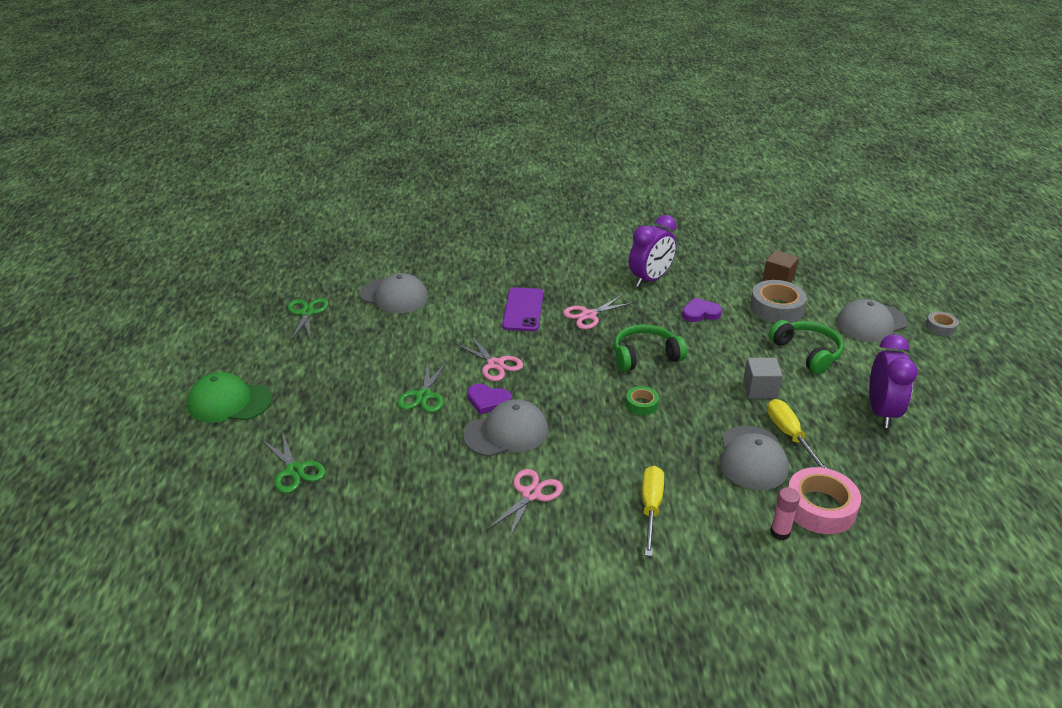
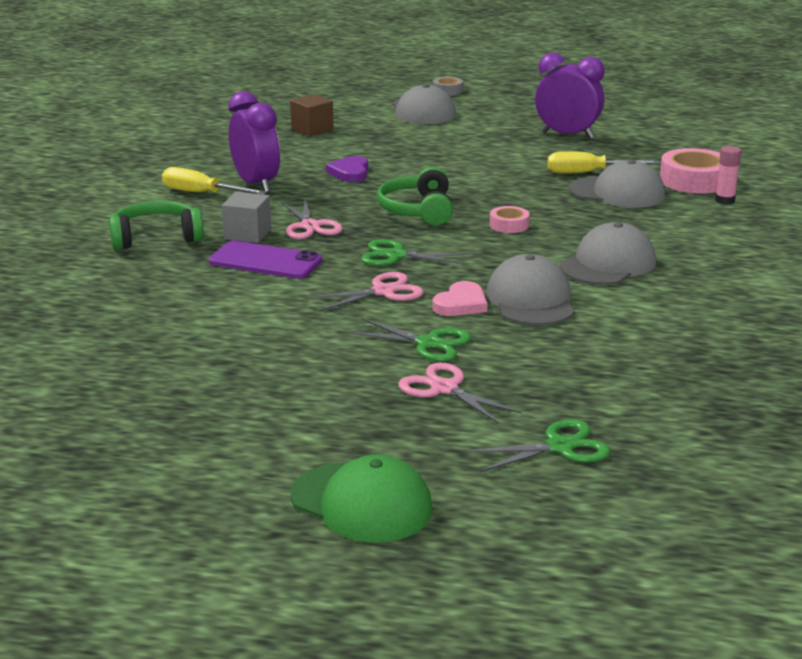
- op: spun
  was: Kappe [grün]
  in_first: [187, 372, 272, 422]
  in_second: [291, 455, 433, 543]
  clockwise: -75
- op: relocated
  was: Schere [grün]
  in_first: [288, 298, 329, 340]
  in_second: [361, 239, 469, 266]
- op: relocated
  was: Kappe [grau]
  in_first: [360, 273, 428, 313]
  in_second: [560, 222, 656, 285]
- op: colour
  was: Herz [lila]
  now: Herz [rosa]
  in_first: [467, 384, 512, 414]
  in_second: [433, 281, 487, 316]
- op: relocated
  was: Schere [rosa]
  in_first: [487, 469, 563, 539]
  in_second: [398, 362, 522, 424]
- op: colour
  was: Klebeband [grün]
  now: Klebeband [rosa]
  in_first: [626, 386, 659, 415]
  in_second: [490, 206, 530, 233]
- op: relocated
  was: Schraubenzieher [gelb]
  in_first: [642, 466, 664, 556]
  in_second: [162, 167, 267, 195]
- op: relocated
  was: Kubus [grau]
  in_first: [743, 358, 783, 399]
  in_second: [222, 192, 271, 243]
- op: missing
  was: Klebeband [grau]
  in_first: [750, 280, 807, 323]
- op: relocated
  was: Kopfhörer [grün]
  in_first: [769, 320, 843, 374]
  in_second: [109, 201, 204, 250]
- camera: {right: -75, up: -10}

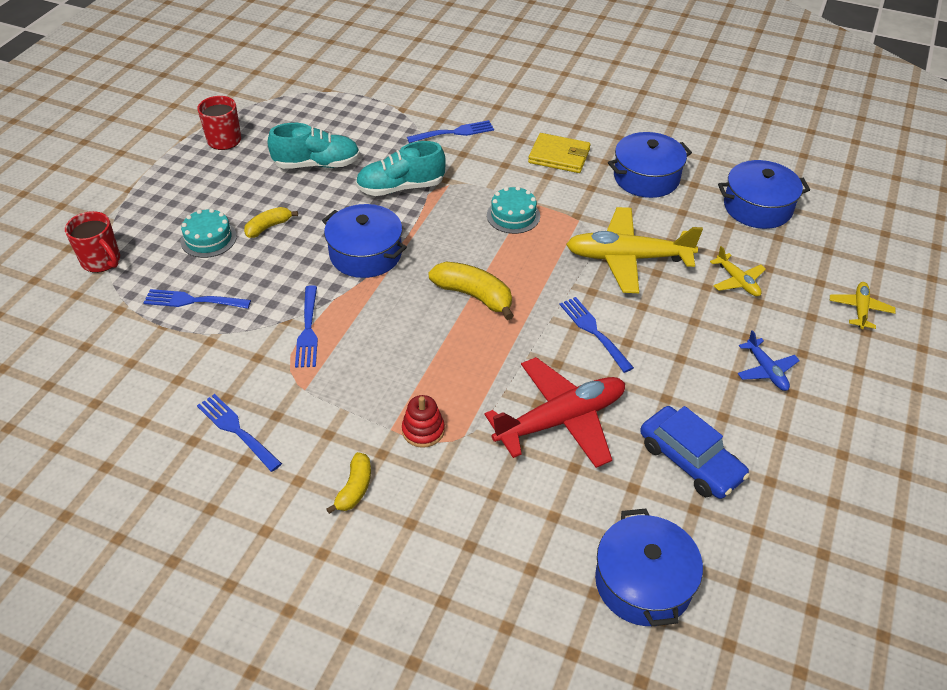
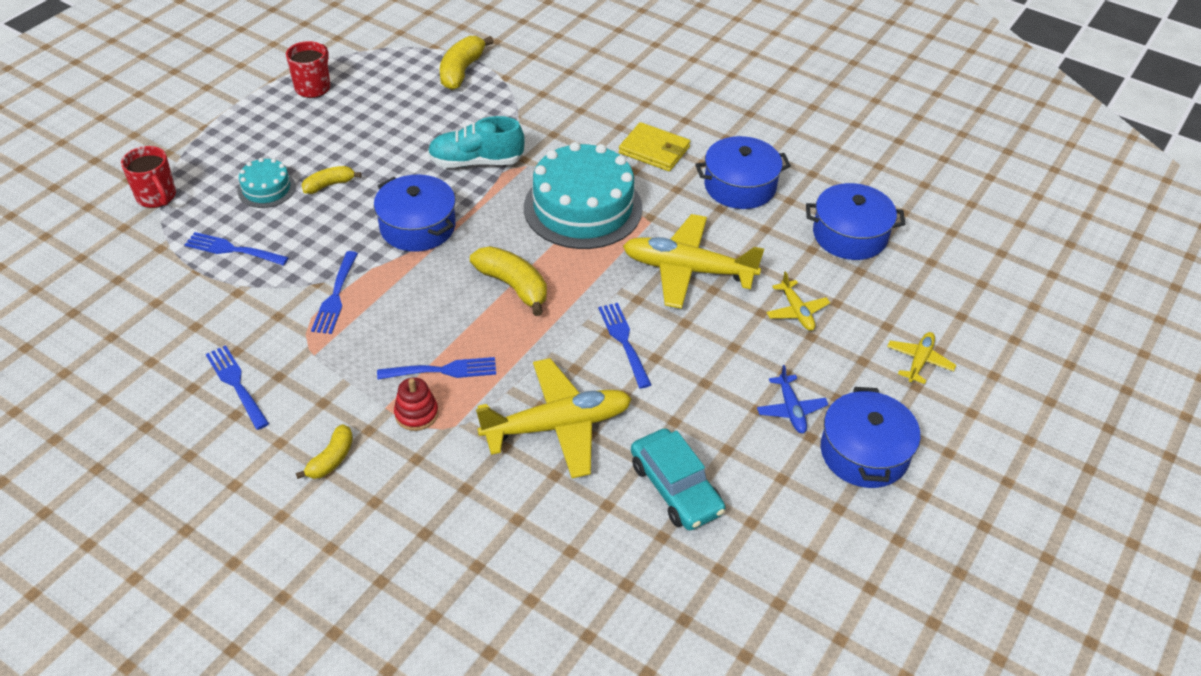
- op: missing
  was: Schuh [türkis]
  in_first: [268, 123, 360, 169]
- op: relocated
  was: Gabel [blau]
  in_first: [407, 120, 494, 143]
  in_second: [377, 357, 496, 380]
- op: colour
  was: Flugzeug [rot]
  now: Flugzeug [gelb]
  in_first: [485, 357, 625, 468]
  in_second: [476, 358, 632, 478]
- op: size
  was: Kuchen [türkis]
  in_first: [487, 186, 540, 234]
  in_second: [524, 142, 643, 249]
  ratio: 2.08
- op: relocated
  was: Kochtopf [blau]
  in_first: [595, 508, 703, 626]
  in_second: [821, 387, 920, 488]
- op: colour
  was: Auto [blau]
  now: Auto [türkis]
  in_first: [640, 406, 750, 499]
  in_second: [631, 428, 726, 530]
- op: appeared
  now: Banane [gelb]
  in_second: [440, 36, 494, 90]
- camera: {right: 10, up: 0}

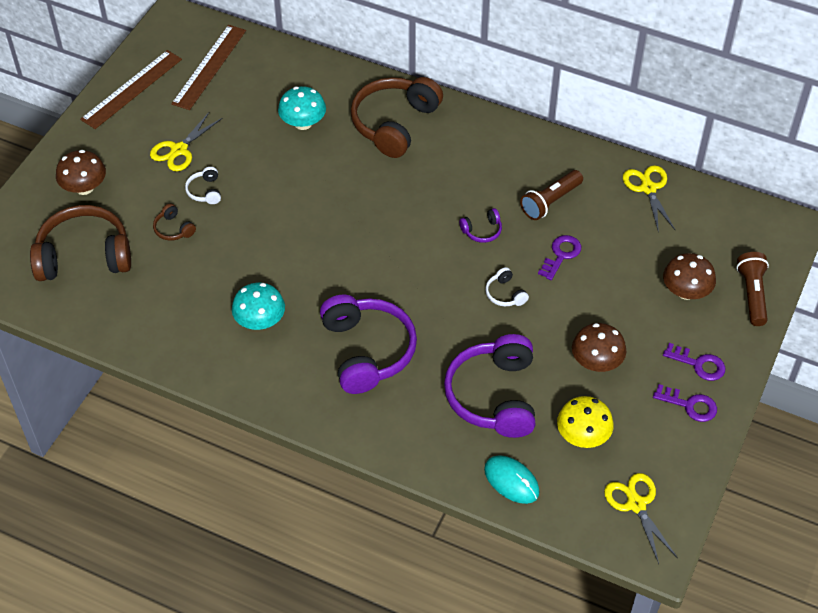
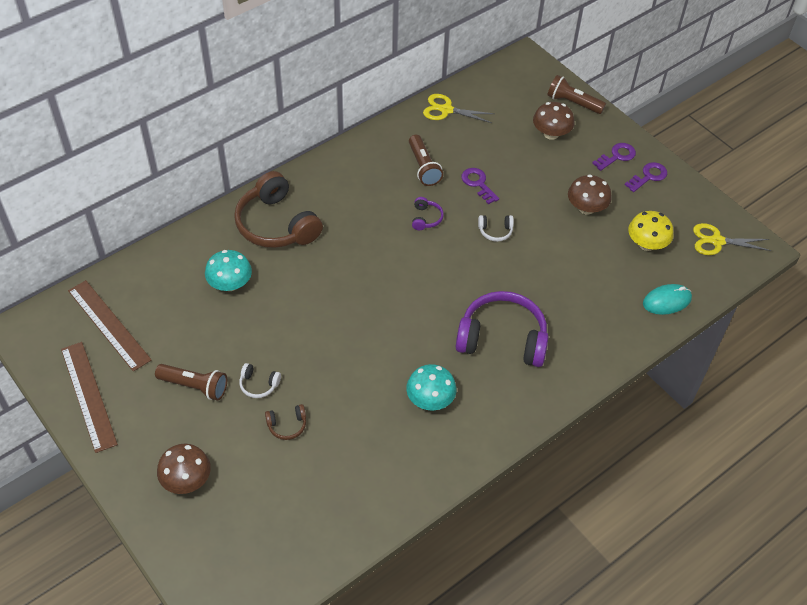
- op: missing
  was: Kopfhörer [braun]
  in_first: [30, 205, 131, 281]
- op: exchanged
  was: Schere [gelb]
  now: Taschenlampe [braun]
  in_first: [150, 111, 222, 171]
  in_second: [155, 364, 227, 401]
- op: missing
  was: Kopfhörer [lila]
  in_first: [444, 334, 535, 438]
- camera: {right: -65, up: 0}

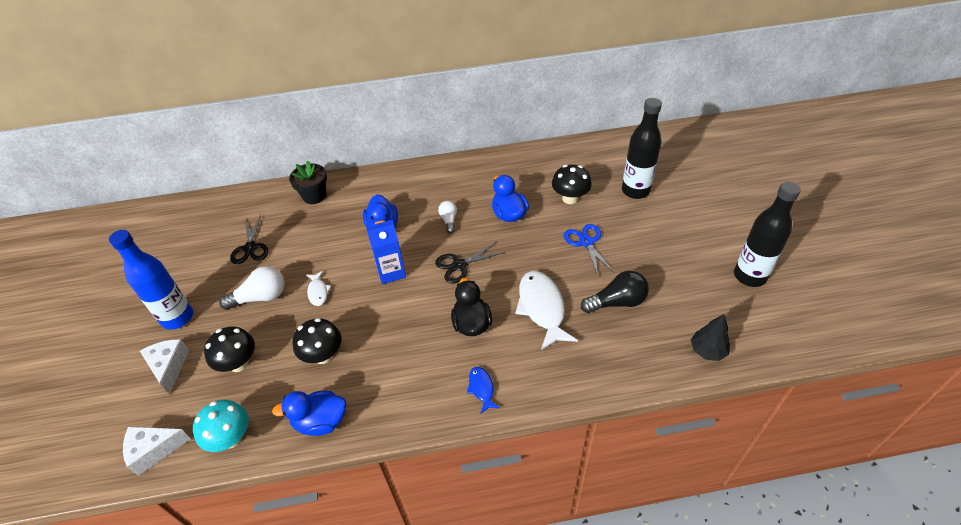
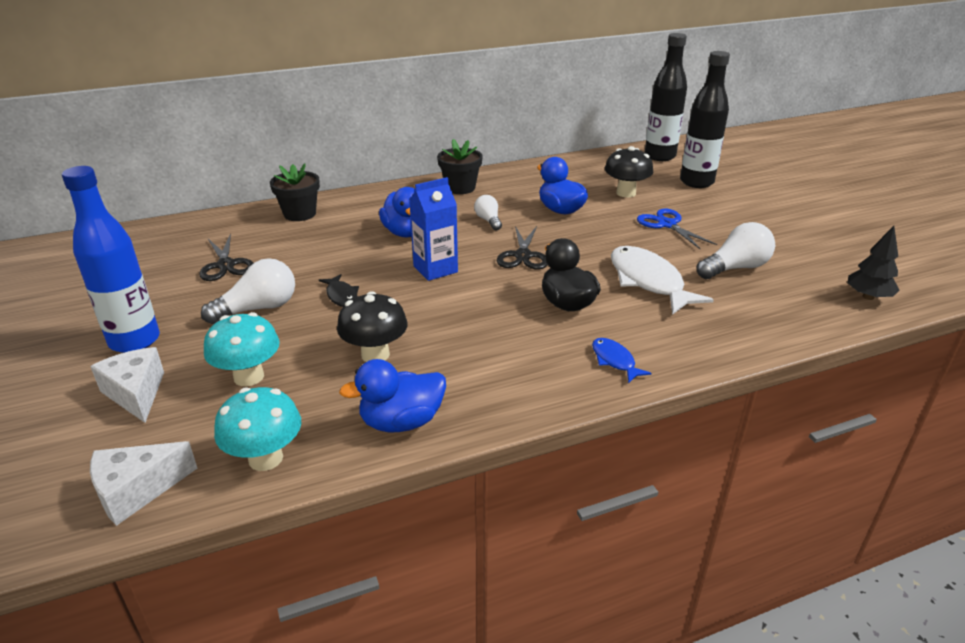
- op: colour
  was: Pilz [schwarz]
  now: Pilz [türkis]
  in_first: [204, 327, 255, 372]
  in_second: [204, 312, 280, 386]
- op: colour
  was: Fisch [weiß]
  now: Fisch [schwarz]
  in_first: [306, 271, 331, 306]
  in_second: [319, 274, 359, 307]
- op: spun
  was: Schere [schwarz]
  in_first: [435, 242, 505, 284]
  in_second: [497, 226, 548, 270]
  clockwise: -45
- op: colour
  was: Glühbirne [schwarz]
  now: Glühbirne [weiß]
  in_first: [581, 271, 649, 313]
  in_second: [697, 222, 775, 279]
- op: relocated
  was: Flasche [schwarz]
  in_first: [734, 182, 801, 287]
  in_second: [645, 33, 687, 161]
- op: appeared
  now: Blumentopf [schwarz]
  in_second: [437, 139, 483, 194]
- camera: {right: -15, up: -15}

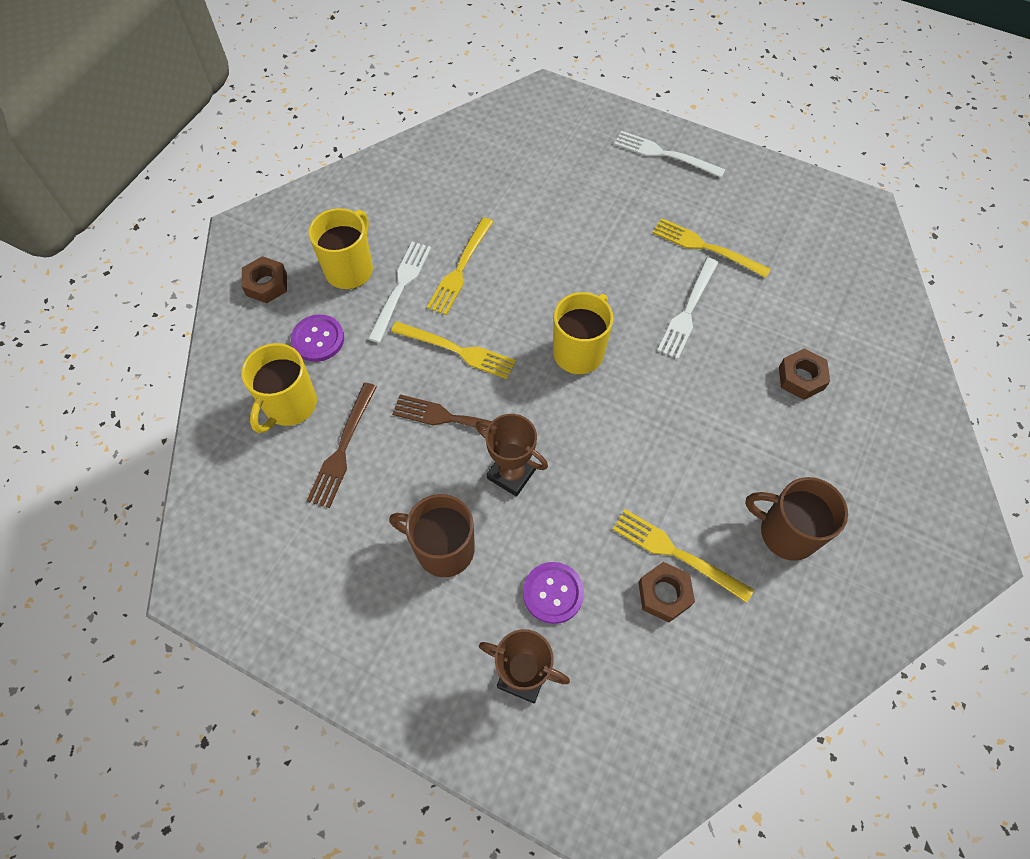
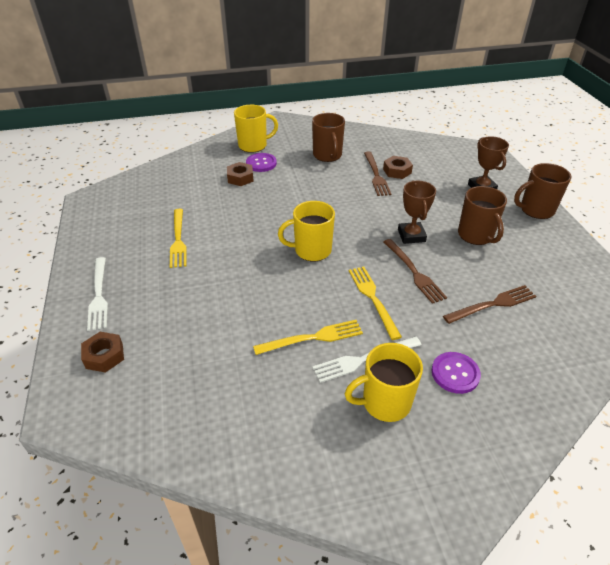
- op: relocated
  was: Sechskantmutter [braun]
  in_first: [241, 256, 287, 303]
  in_second: [81, 332, 124, 373]
- op: relocated
  was: Tasse [gelb]
  in_first: [241, 343, 317, 433]
  in_second: [234, 105, 278, 153]
- op: relocated
  was: Knopf [lila]
  in_first: [523, 562, 584, 624]
  in_second: [246, 153, 277, 172]
- op: colour
  was: Gabel [gelb]
  now: Gabel [braun]
  in_first: [613, 509, 754, 603]
  in_second: [364, 151, 391, 196]
- op: missing
  was: Gabel [weiß]
  in_first: [657, 257, 719, 359]
- op: appeared
  now: Tasse [braun]
  in_second: [514, 163, 572, 219]
- camera: {right: -130, up: -20}

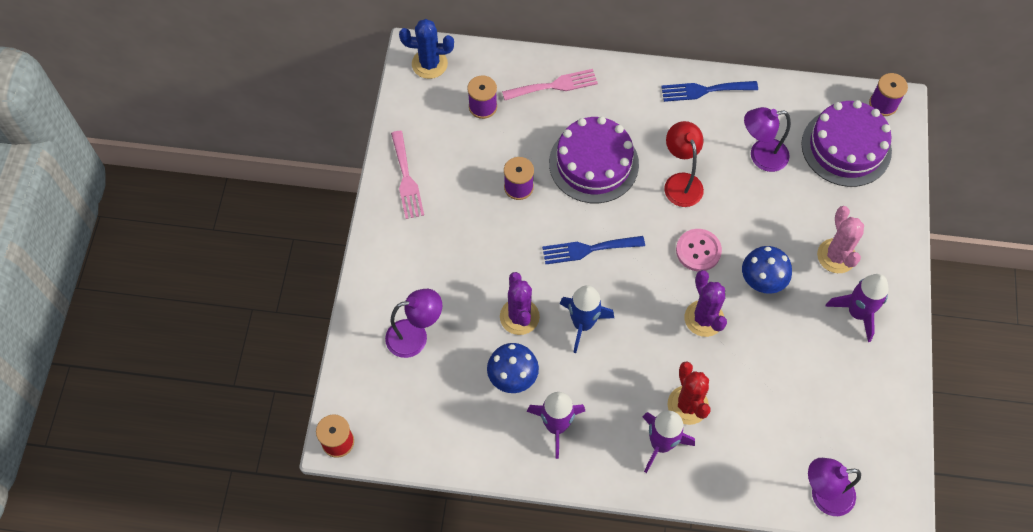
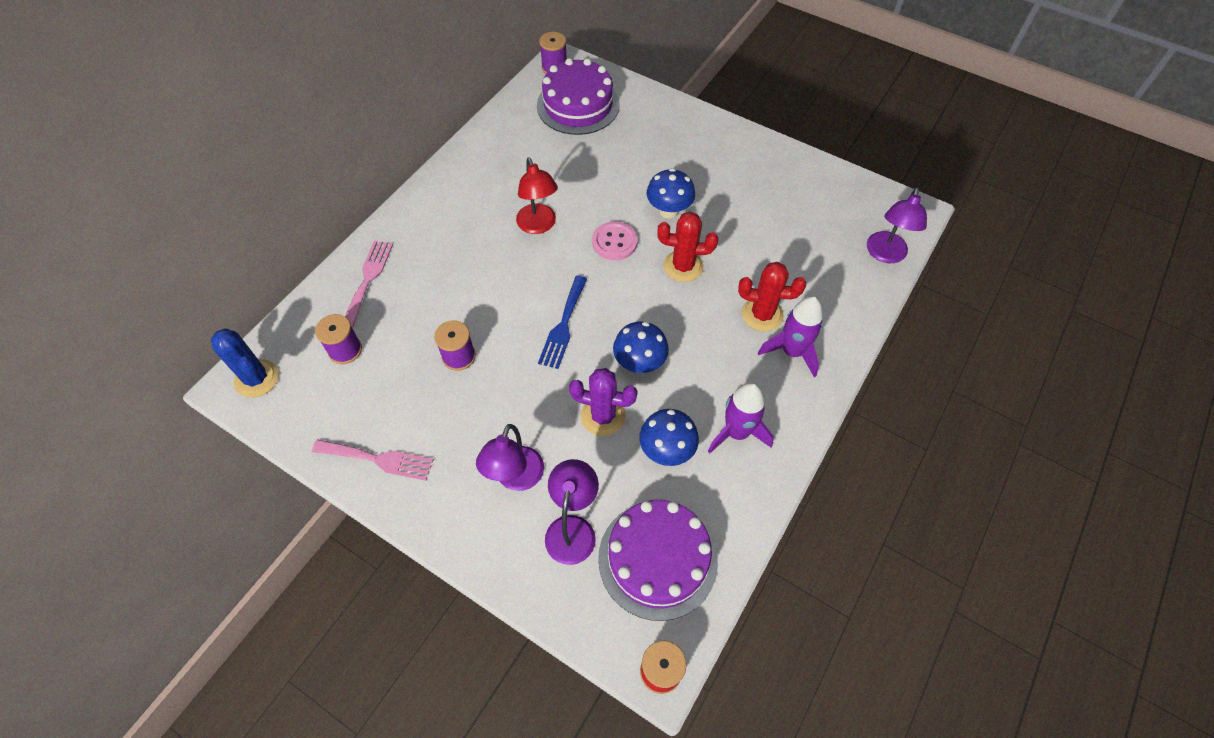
- op: spun
  was: Kaktus [blau]
  in_first: [399, 19, 454, 79]
  in_second: [211, 329, 279, 398]
  clockwise: -75
- op: relocated
  was: Kuchen [lila]
  in_first: [549, 116, 639, 203]
  in_second: [598, 500, 718, 621]
- op: exchanged
  was: Rakete [blau]
  now: Pilz [blau]
  in_first: [560, 285, 614, 353]
  in_second: [613, 321, 669, 373]
- op: missing
  was: Gabel [blau]
  in_first: [661, 81, 758, 102]
- op: spun
  was: Lampe [rot]
  in_first: [664, 121, 704, 207]
  in_second: [516, 157, 558, 234]
  clockwise: -120
- op: colour
  was: Kaktus [lila]
  now: Kaktus [rot]
  in_first: [685, 270, 727, 337]
  in_second: [657, 212, 718, 282]
- op: relocated
  was: Lampe [lila]
  in_first: [744, 107, 791, 172]
  in_second: [476, 424, 544, 491]
- op: missing
  was: Kaktus [rosa]
  in_first: [817, 206, 864, 273]
- op: missing
  was: Rakete [lila]
  in_first: [825, 274, 888, 342]
- camera: {right: -65, up: -5}

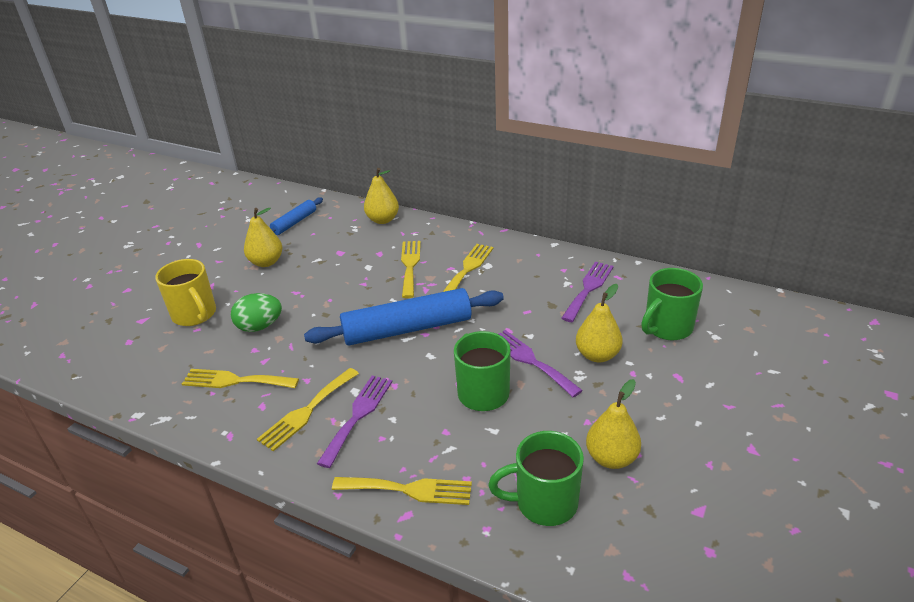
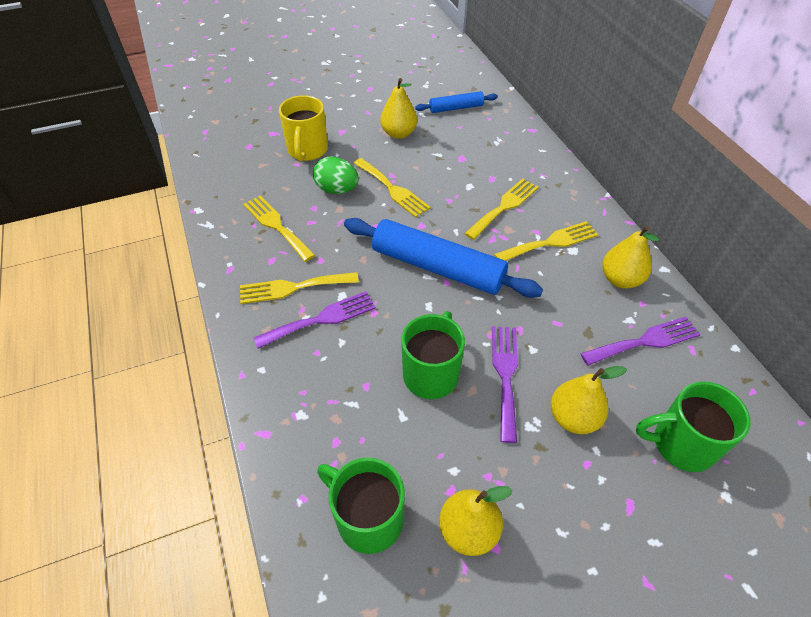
- op: relocated
  was: Gabel [gelb]
  in_first: [332, 477, 472, 505]
  in_second: [353, 158, 431, 217]
- op: relocated
  was: Birne [gelb]
  in_first: [364, 168, 399, 224]
  in_second: [602, 226, 659, 289]
- camera: {right: 40, up: 15}

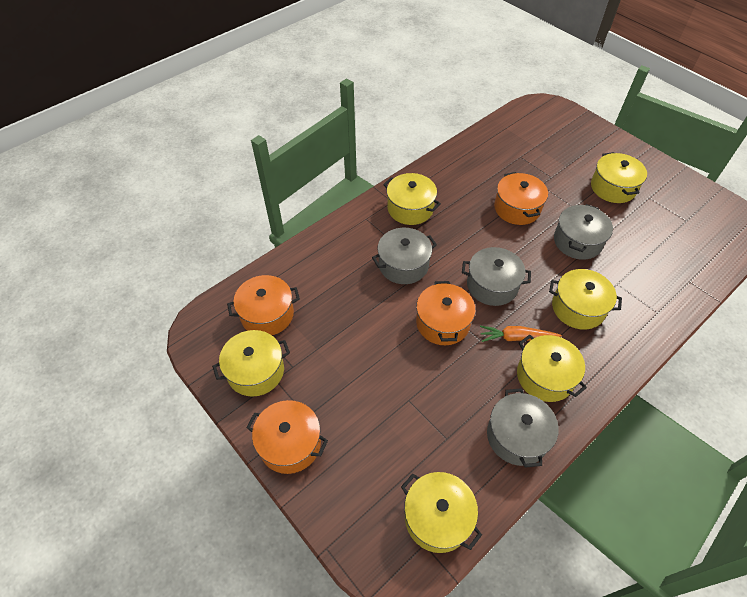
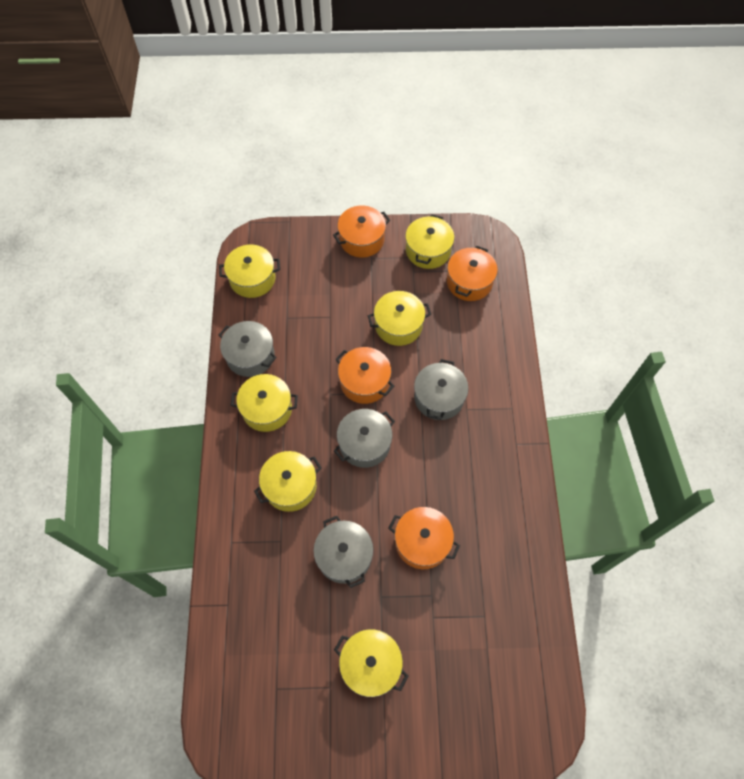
- op: relocated
  was: Kochtopf [gelb]
  in_first: [383, 173, 441, 225]
  in_second: [368, 291, 431, 346]
- op: missing
  was: Karotte [orange]
  in_first: [480, 326, 562, 342]
- camera: {right: 130, up: 10}

